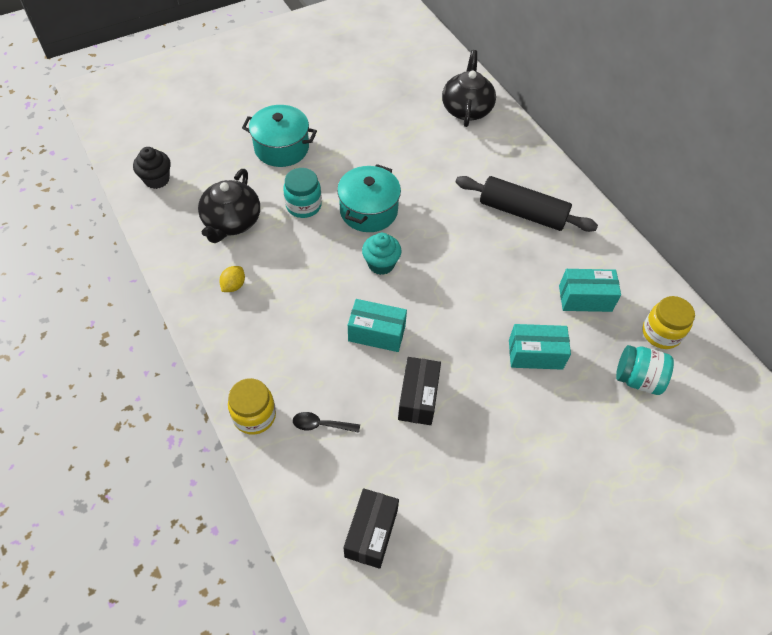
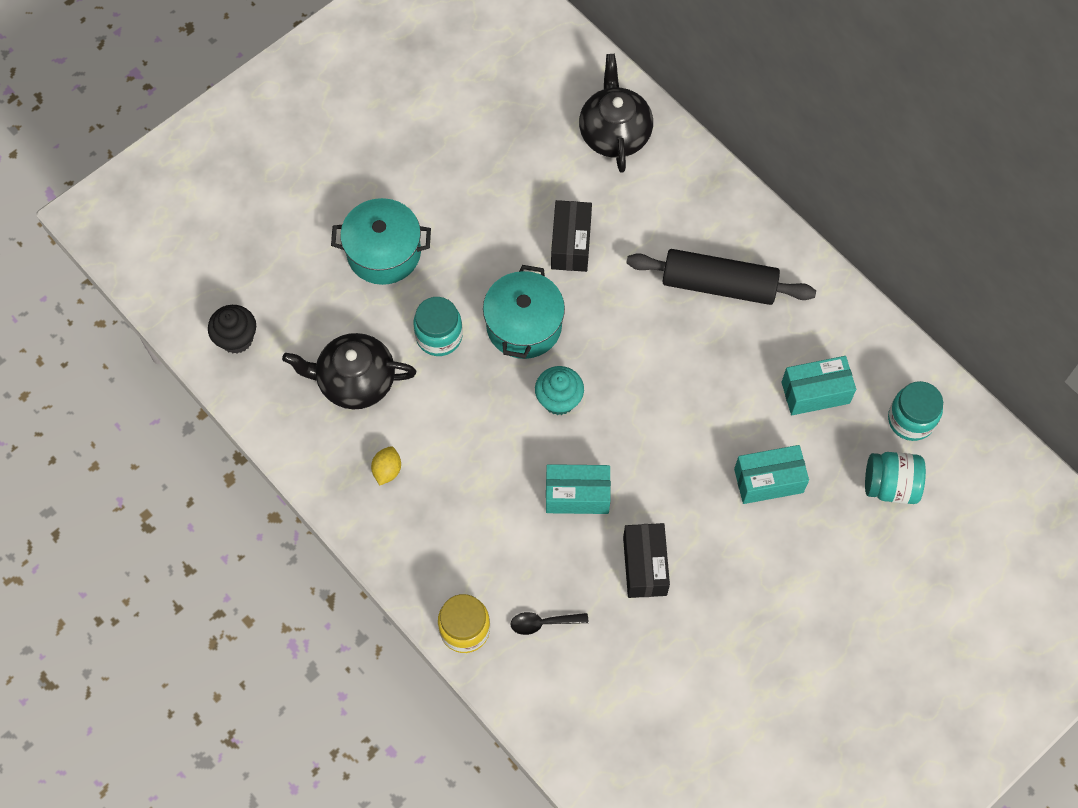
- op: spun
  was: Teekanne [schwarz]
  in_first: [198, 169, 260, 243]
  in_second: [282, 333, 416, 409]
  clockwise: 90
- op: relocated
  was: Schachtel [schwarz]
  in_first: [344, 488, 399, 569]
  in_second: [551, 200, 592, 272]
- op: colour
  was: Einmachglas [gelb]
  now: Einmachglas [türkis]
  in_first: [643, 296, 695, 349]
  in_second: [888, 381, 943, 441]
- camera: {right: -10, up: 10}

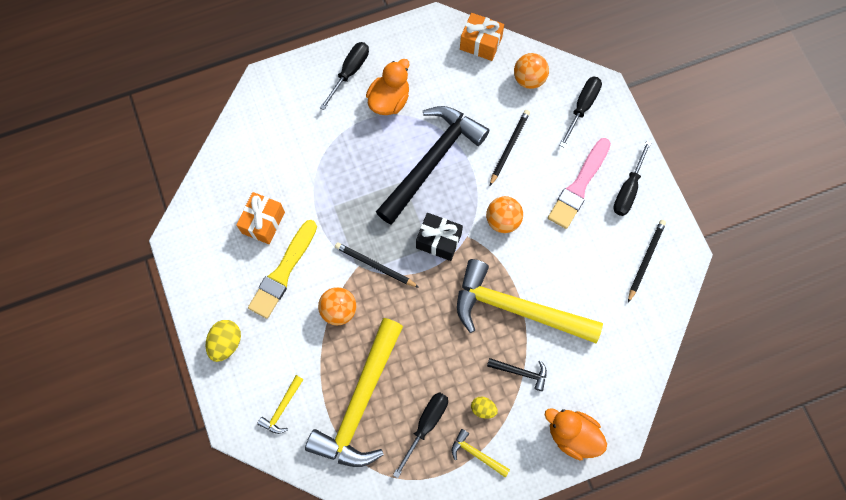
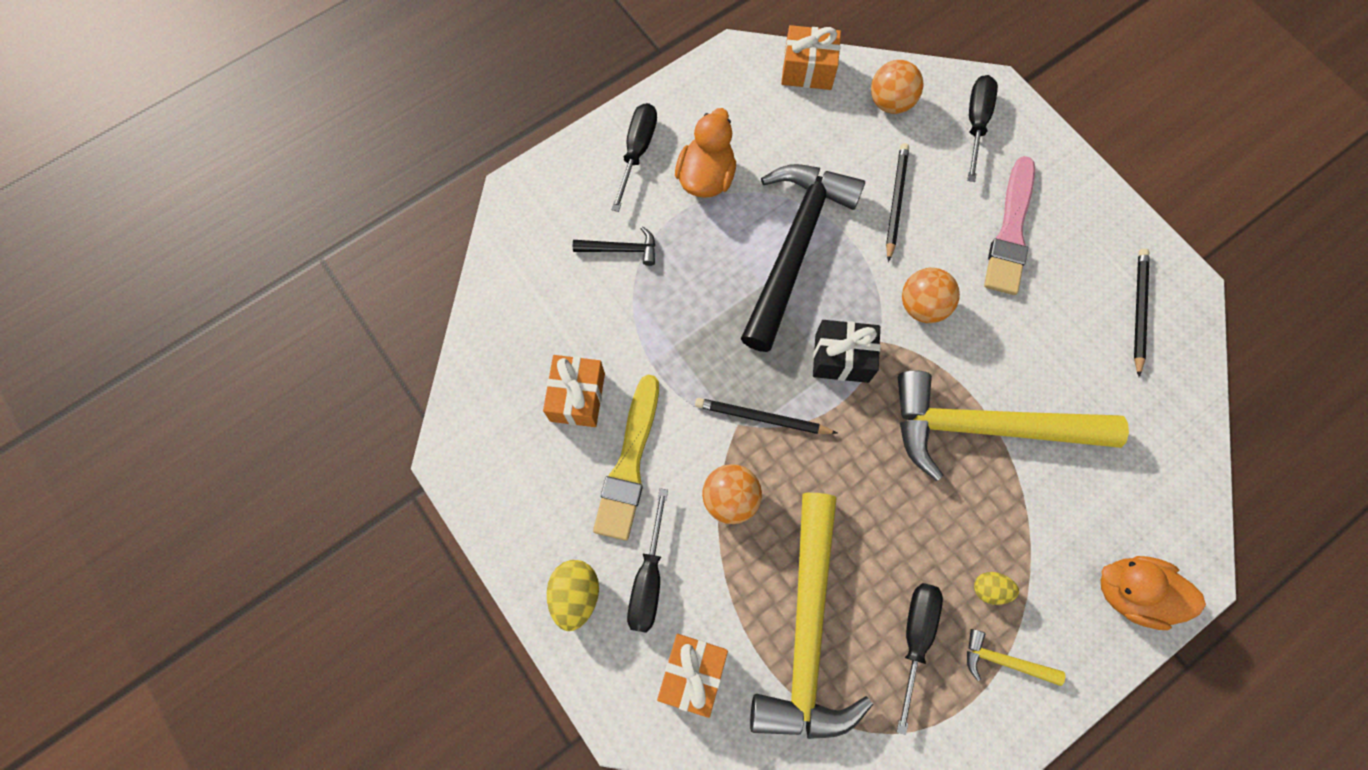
- op: exchanged
  was: Hammer [gelb]
  now: Geschenk [orange]
  in_first: [257, 375, 304, 434]
  in_second: [657, 634, 728, 718]
- op: relocated
  was: Hammer [schwarz]
  in_first: [487, 358, 547, 391]
  in_second: [573, 226, 655, 266]
- op: relocated
  was: Schraubenzieher [schwarz]
  in_first: [613, 140, 652, 216]
  in_second: [627, 488, 668, 633]
- camera: {right: -15, up: 0}

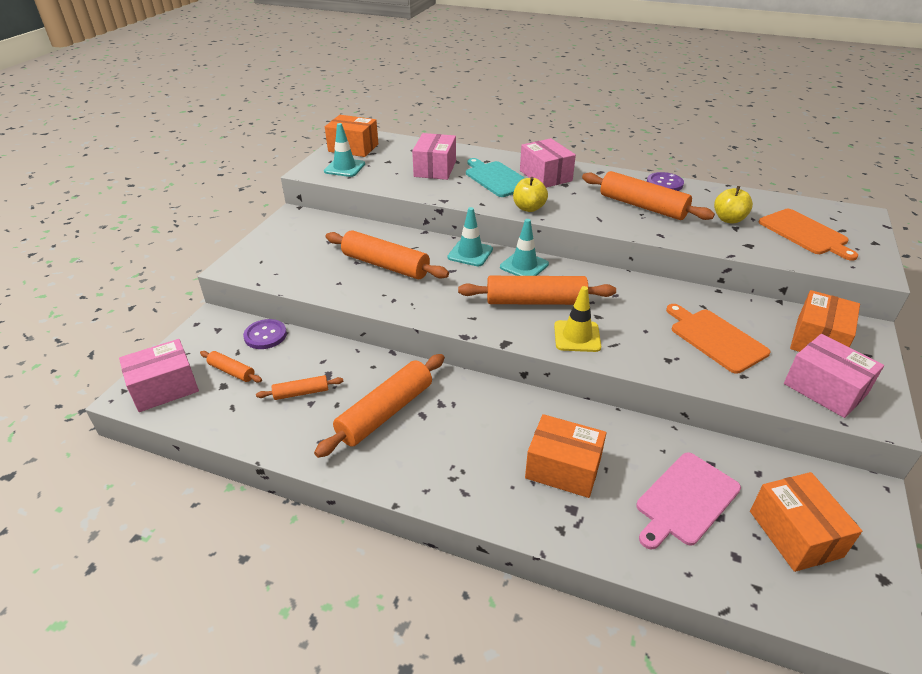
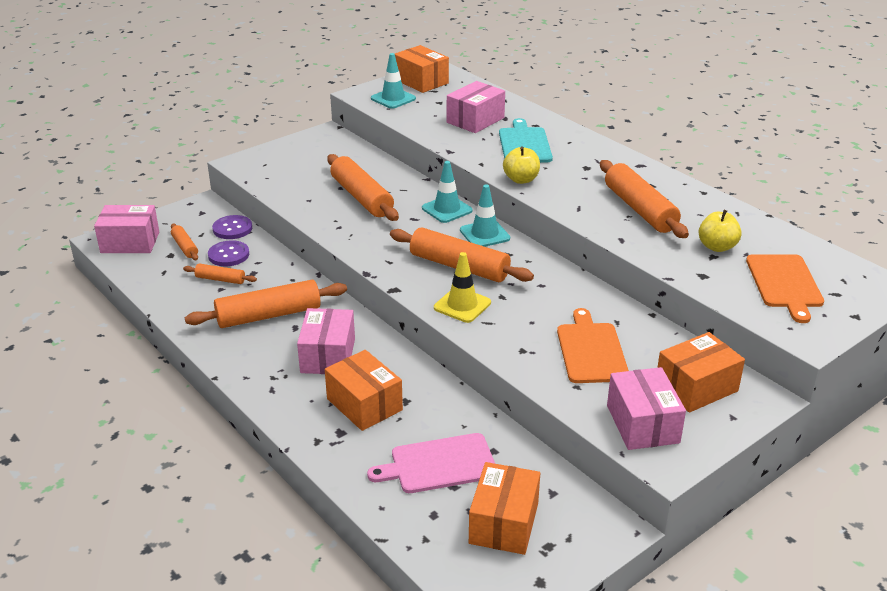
- op: relocated
  was: Schachtel [rosa]
  in_first: [520, 138, 576, 188]
  in_second: [297, 308, 355, 374]
- op: relocated
  was: Knopf [lila]
  in_first: [647, 172, 684, 191]
  in_second: [208, 240, 249, 266]
- camera: {right: 30, up: -5}

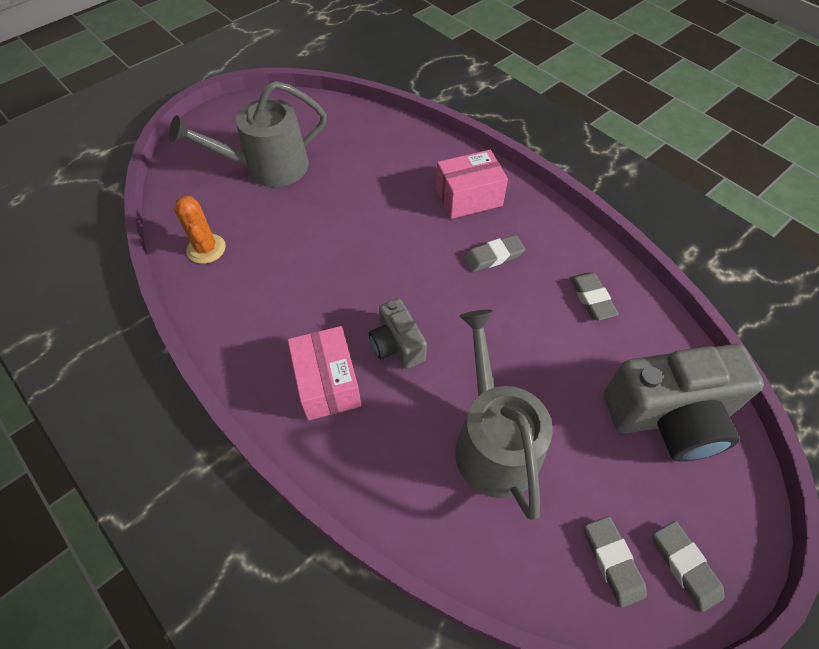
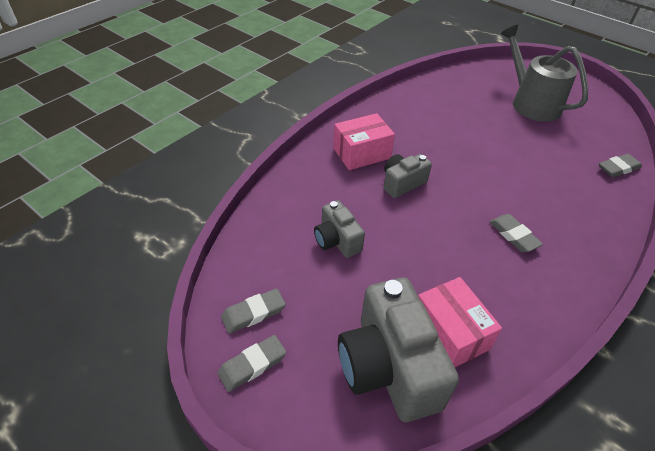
- op: missing
  was: Kaktus [orange]
  in_first: [174, 196, 226, 264]
- op: relocated
  was: Schachtel [rosa]
  in_first: [436, 150, 508, 219]
  in_second: [418, 277, 502, 367]
- op: exchanged
  was: Gießkanne [grau]
  now: Kamera [grau]
  in_first: [455, 310, 553, 520]
  in_second: [314, 200, 365, 258]
- op: relocated
  was: Radiergummi [grau]
  in_first: [570, 272, 619, 320]
  in_second: [599, 154, 642, 177]
- camera: {right: 80, up: -10}

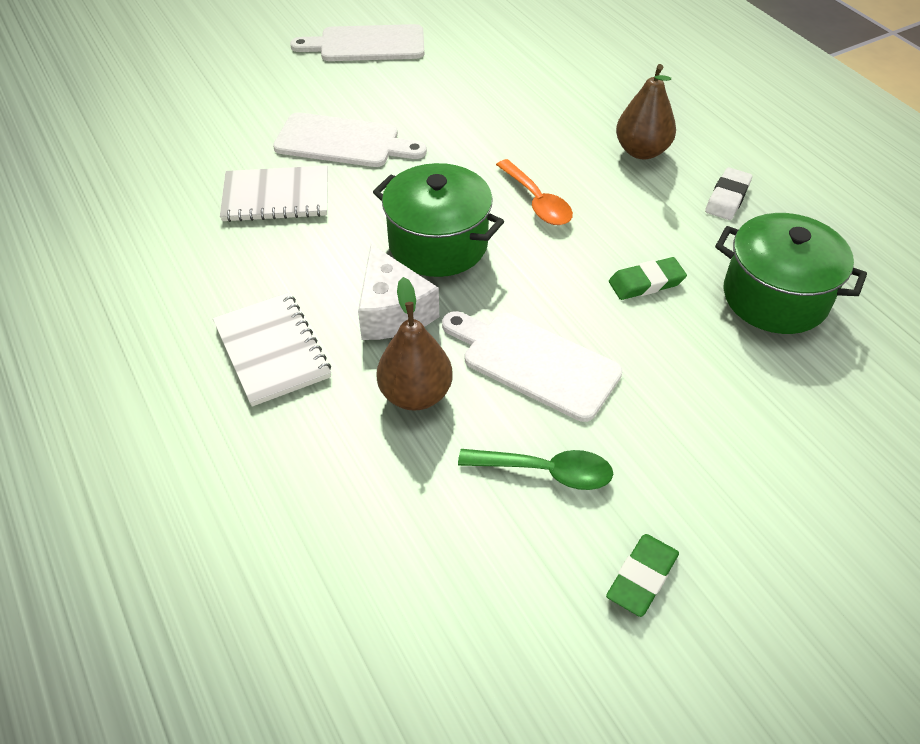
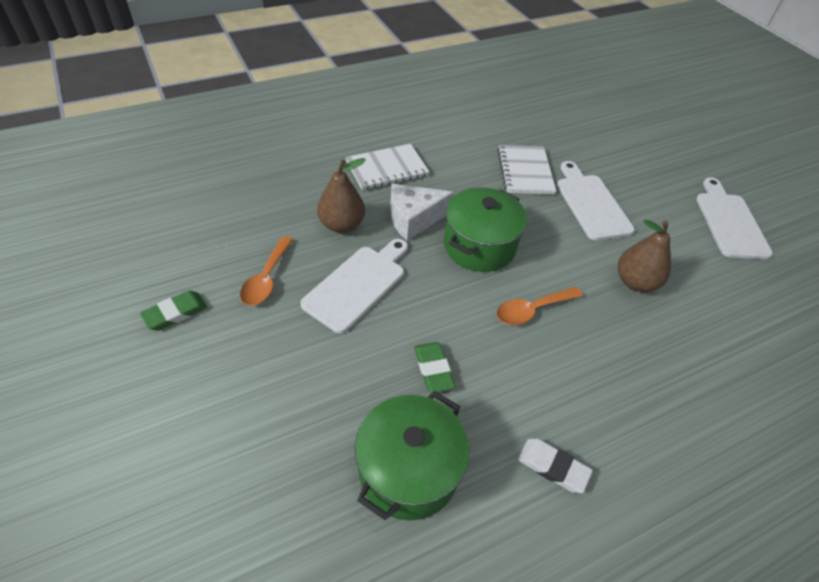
- op: spun
  was: Schneidebrett [weiß]
  in_first: [273, 112, 427, 167]
  in_second: [557, 161, 635, 240]
  clockwise: 150
- op: colour
  was: Löffel [grün]
  now: Löffel [orange]
  in_first: [458, 449, 613, 490]
  in_second: [240, 236, 294, 306]
- op: spun
  was: Radiergummi [grün]
  in_first: [606, 534, 679, 617]
  in_second: [140, 291, 208, 331]
  clockwise: -75
- op: relocated
  was: Birne [braun]
  in_first: [616, 64, 676, 159]
  in_second: [618, 220, 671, 292]
- camera: {right: 90, up: 0}

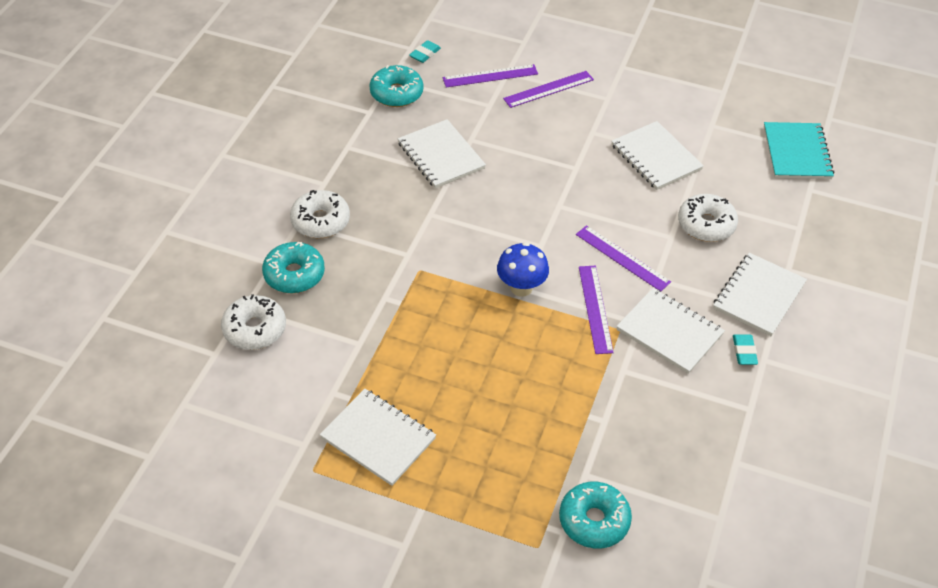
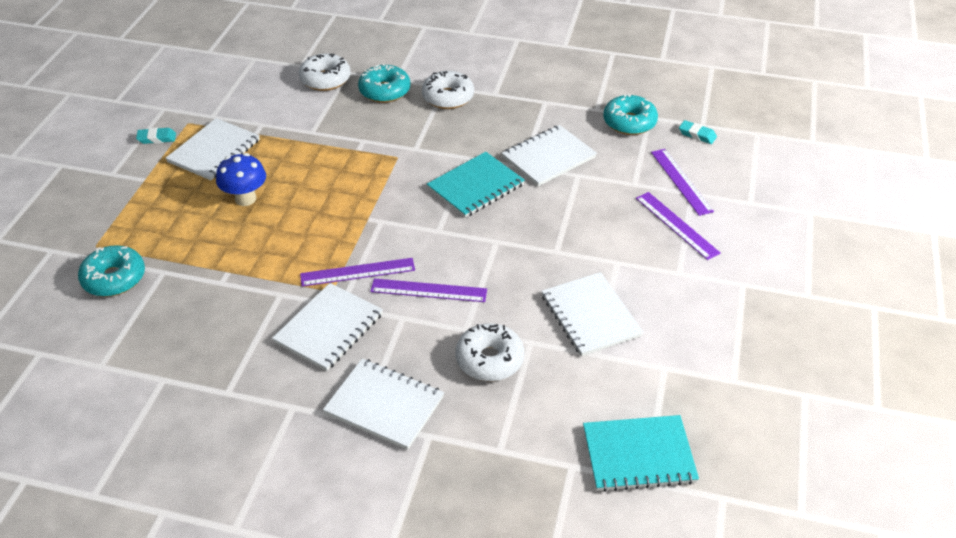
- op: relocated
  was: Pilz [blau]
  in_first: [497, 242, 549, 297]
  in_second: [216, 153, 266, 206]
- op: spun
  was: Lineal [lila]
  in_first: [576, 225, 671, 292]
  in_second: [370, 278, 487, 302]
  clockwise: 60
- op: spun
  was: Notizbuch [weiß]
  in_first: [611, 121, 704, 190]
  in_second: [541, 272, 643, 356]
  clockwise: -75
- op: relocated
  was: Radiergummi [türkis]
  in_first: [733, 334, 758, 365]
  in_second: [136, 128, 176, 144]
- op: appeared
  now: Notizbuch [türkis]
  in_second: [427, 152, 525, 218]
- camera: {right: 85, up: -5}

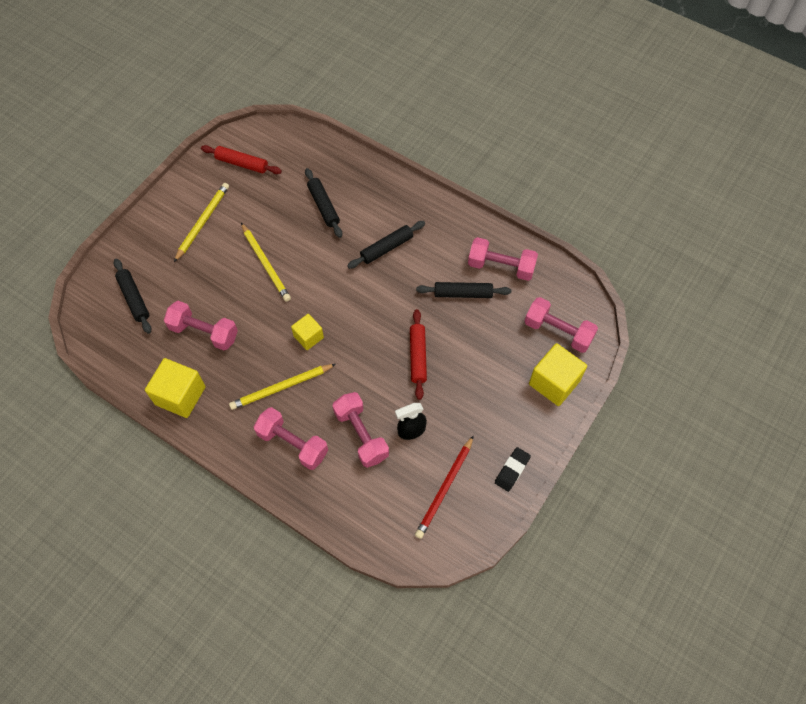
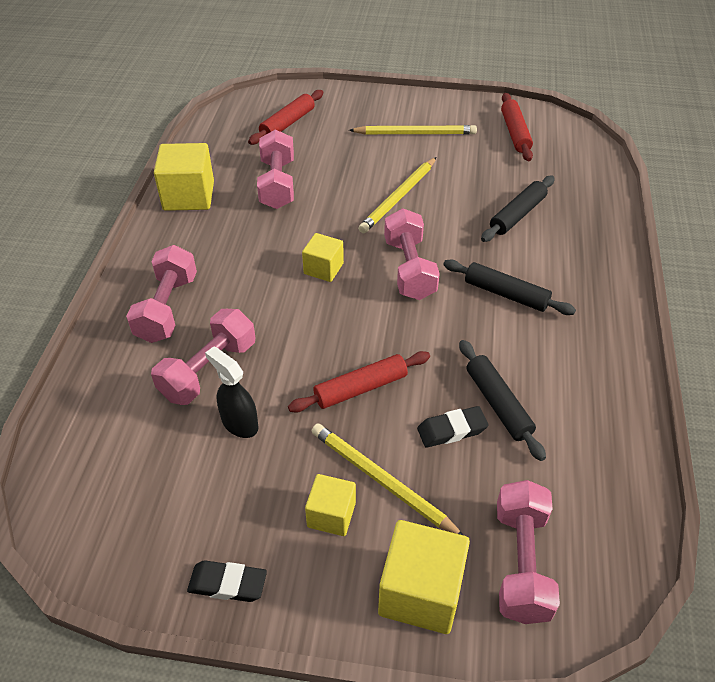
- op: colour
  was: Nudelholz [schwarz]
  now: Nudelholz [rot]
  in_first: [113, 258, 152, 334]
  in_second: [248, 90, 323, 145]
- op: relocated
  was: Bleistift [gelb]
  in_first: [229, 364, 336, 410]
  in_second: [311, 424, 463, 535]
- op: missing
  was: Bleistift [rot]
  in_first: [415, 435, 474, 539]
- op: relocated
  was: Hantel [rosa]
  in_first: [468, 237, 538, 281]
  in_second: [384, 208, 440, 300]
- op: appeared
  now: Kubus [gelb]
  in_second: [305, 474, 356, 536]
- op: appeared
  now: Radiergummi [schwarz]
  in_second: [417, 406, 488, 448]
- camera: {right: 65, up: -15}

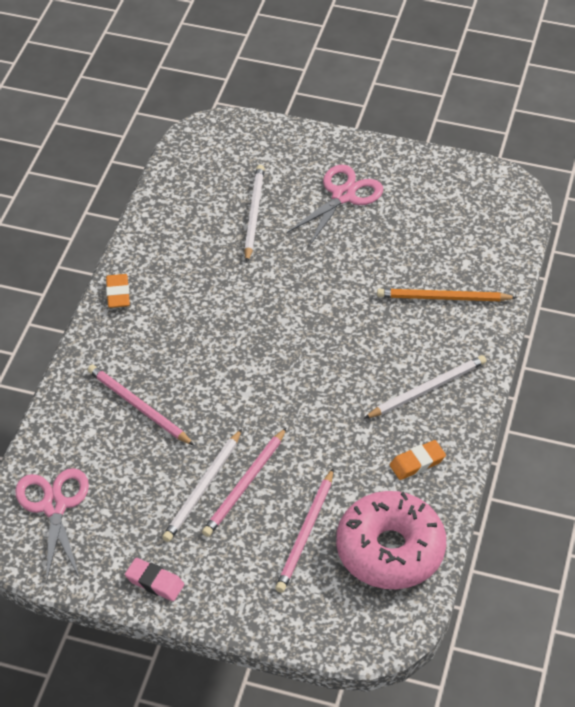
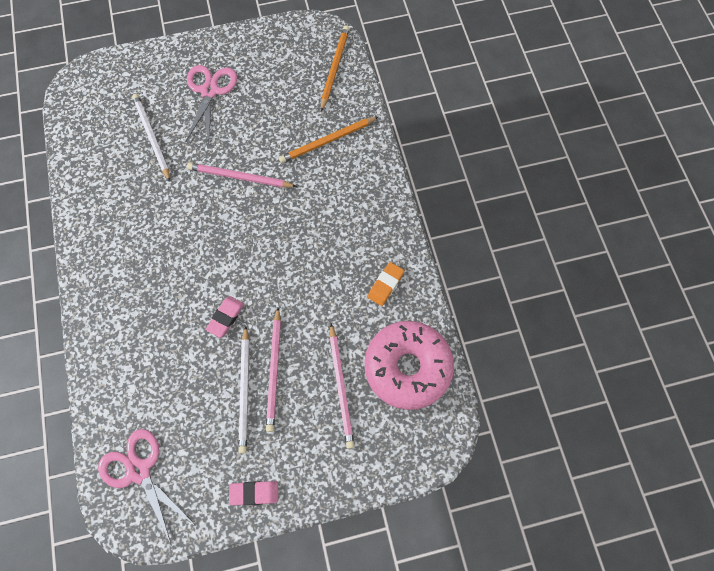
- op: relocated
  was: Bleistift [rosa]
  in_first: [88, 365, 194, 446]
  in_second: [187, 163, 297, 188]
- op: missing
  was: Radiergummi [orange]
  in_first: [106, 274, 130, 308]
- op: missing
  was: Bleistift [weiß]
  in_first: [364, 355, 486, 419]
- op: appeared
  now: Radiergummi [rosa]
  in_second: [205, 296, 244, 338]
- op: appeared
  now: Bleistift [orange]
  in_second: [321, 25, 350, 111]
- camera: {right: -30, up: 20}

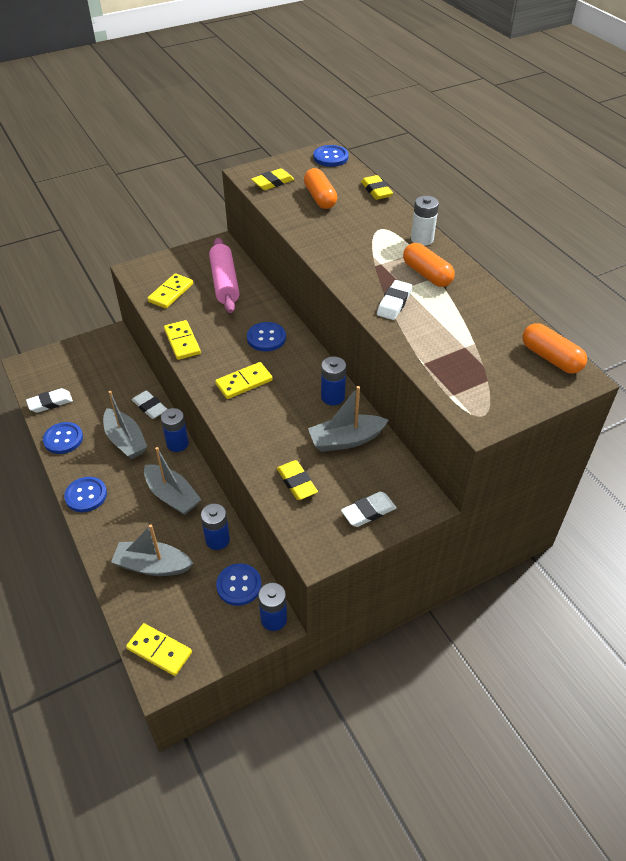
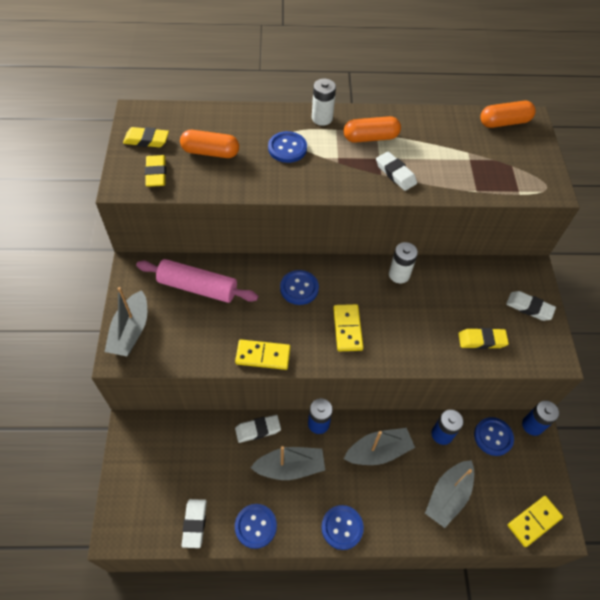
- op: missing
  was: Dominostein [gelb]
  in_first: [148, 273, 193, 309]
- op: relocated
  was: Boot [grau]
  in_first: [308, 386, 389, 452]
  in_second: [105, 287, 147, 356]
- op: relocated
  was: Knopf [blau]
  in_first: [314, 145, 349, 167]
  in_second: [268, 131, 307, 163]
- op: colour
  was: Batterie [blau]
  now: Batterie [weiß]
  in_first: [321, 356, 346, 405]
  in_second: [389, 242, 418, 283]
- op: spun
  was: Radiergummi [weiß]
  in_first: [341, 492, 397, 527]
  in_second: [506, 291, 556, 321]
  clockwise: -60
- op: relocated
  was: Radiergummi [gelb]
  in_first: [361, 175, 393, 200]
  in_second: [123, 127, 169, 147]
- camera: {right: -65, up: 10}

